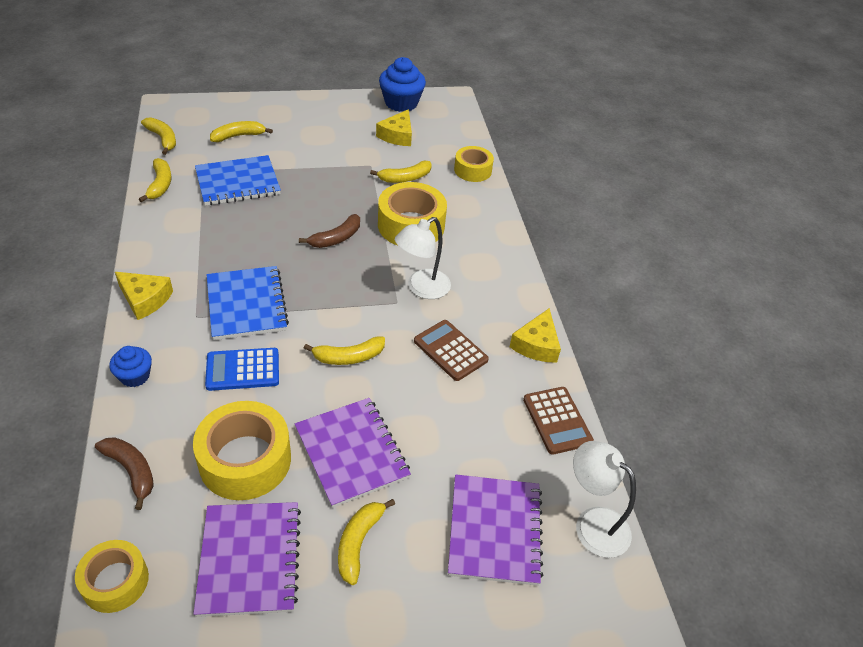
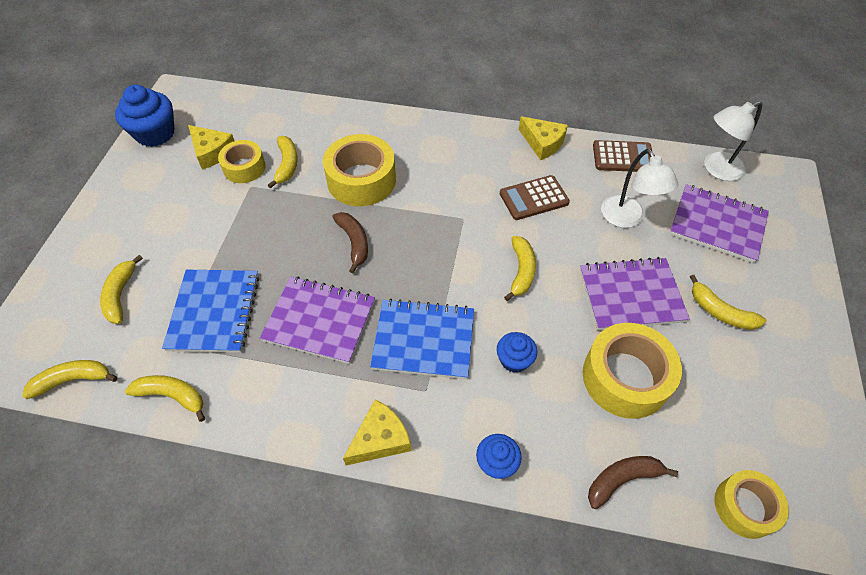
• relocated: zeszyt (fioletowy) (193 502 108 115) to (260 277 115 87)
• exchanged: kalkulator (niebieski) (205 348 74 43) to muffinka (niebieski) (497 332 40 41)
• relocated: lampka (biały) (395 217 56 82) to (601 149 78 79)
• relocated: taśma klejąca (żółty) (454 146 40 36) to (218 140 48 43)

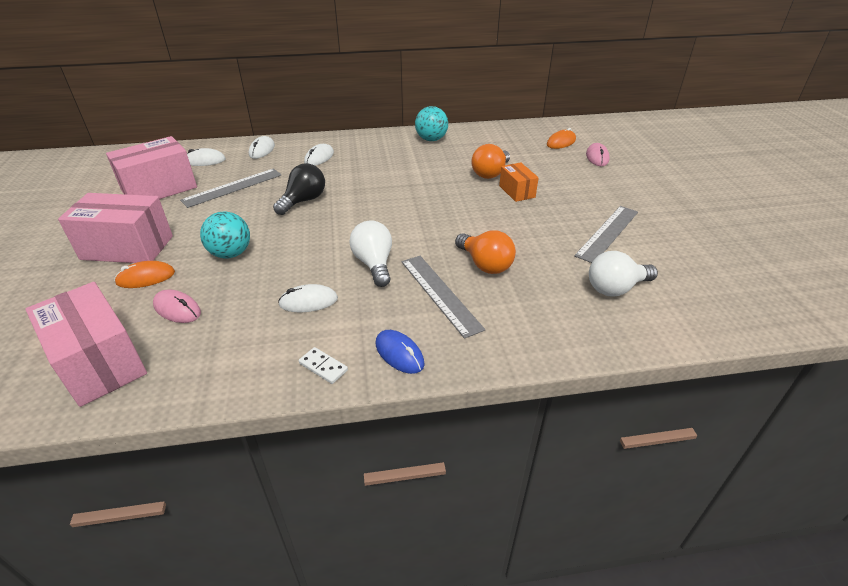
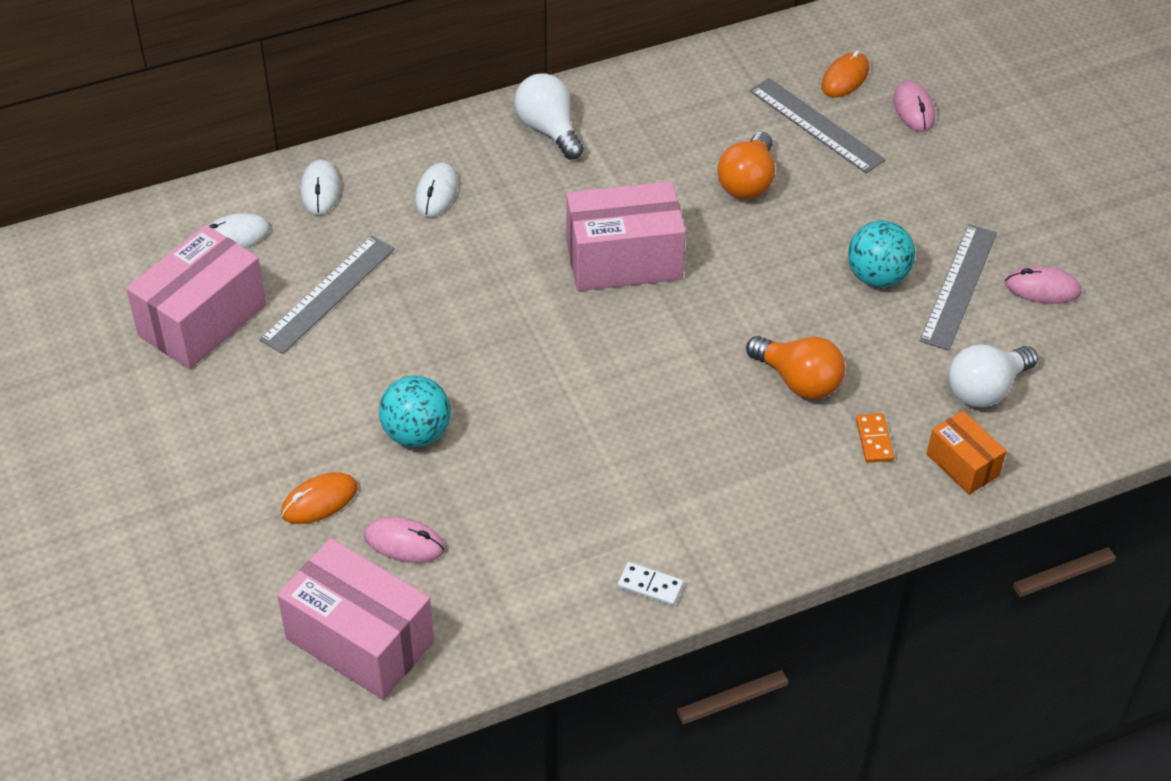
• relocated: pudełko (różowy) (58 193 115 70) to (566 181 120 110)
• missing: żarówka (czarny) (273 163 52 52)
• missing: myszka (biały) (278 284 60 28)
• relocated: żarówka (biały) (349 220 43 67) to (514 73 70 86)
• missing: myszka (niebieski) (376 330 49 44)
• relocated: linijka (szary) (402 256 83 83) to (750 78 136 95)
• relocated: piłka (turkusowy) (415 106 33 35) to (848 220 67 68)
• relocated: pudełko (pomarańczowy) (499 163 40 39) to (927 411 79 84)
• appeared: kostka domina (pomarańczowy) (856 413 38 50)
• appeared: myszka (różowy) (1005 266 77 38)

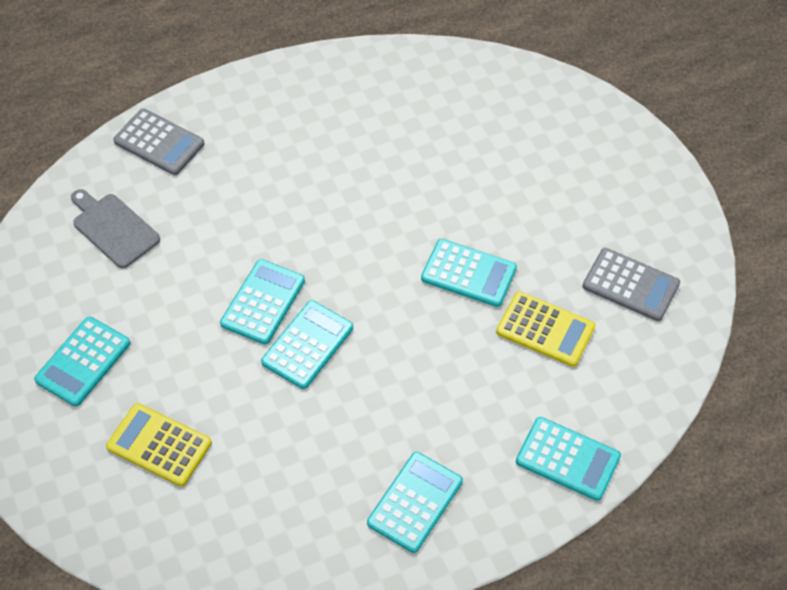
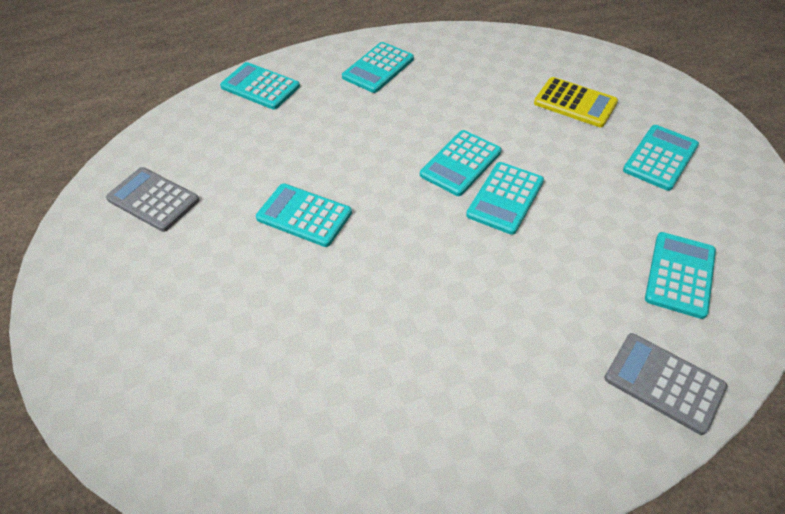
• exchanged: deska do krojenia (szary) (71 189 89 79) to kalkulator (turkusowy) (645 232 71 87)
• missing: kalkulator (żółty) (496 291 100 76)

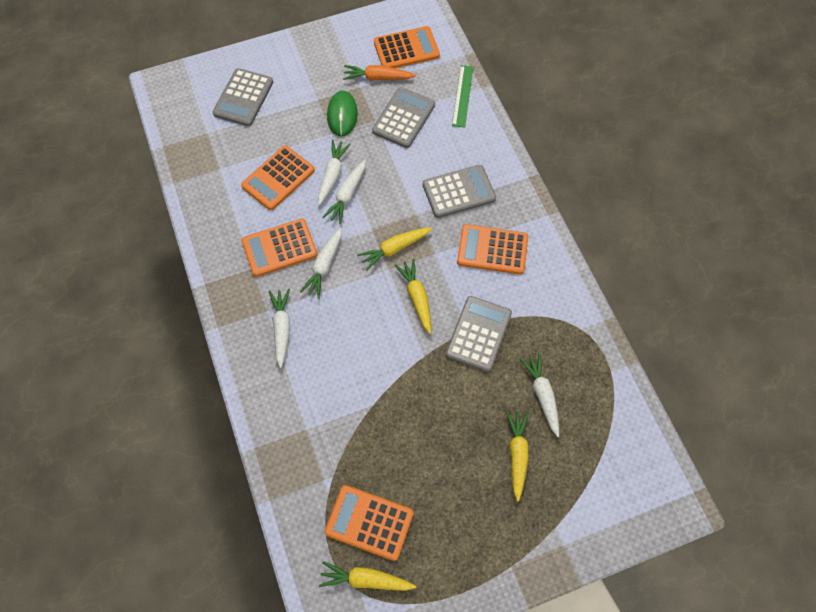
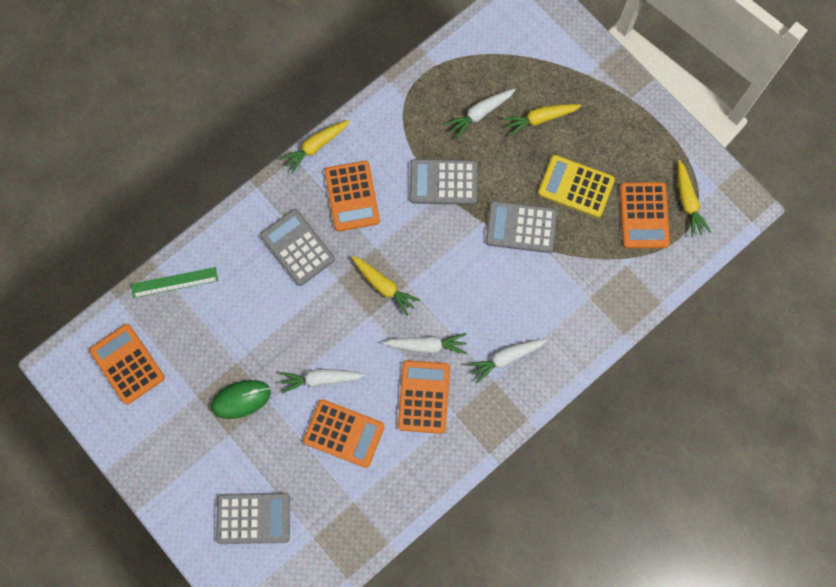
• spun: kalkulator (pomarańczowy) (242 218 75 59) = (398 360 52 74) 135 degrees counterclockwise
• missing: marchewka (biały) (323 160 43 64)
• missing: marchewka (pomarańczowy) (343 65 73 16)
• relocated: kalkulator (szary) (372 87 63 61) to (486 201 71 52)
• relocated: marchewka (żółty) (395 259 36 75) to (280 120 70 53)
• appeared: kalkulator (żółty) (538 155 77 63)

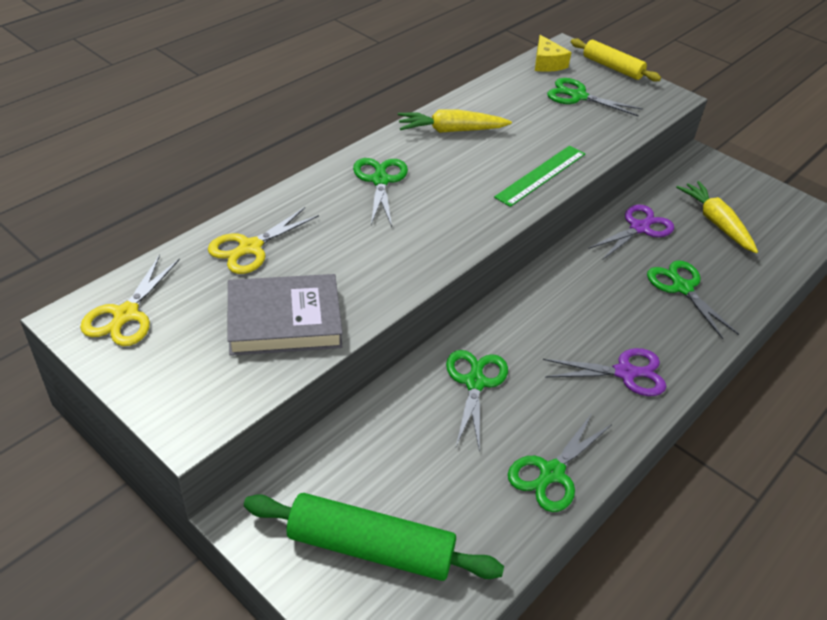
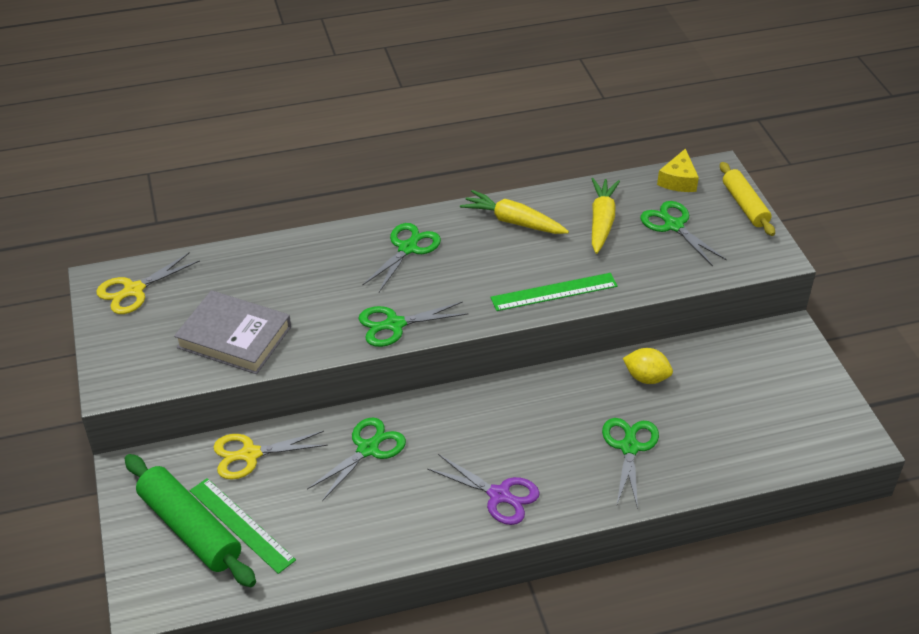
• relocated: nożyczki (żółty) (208 207 111 67) to (214 431 114 49)
• relocated: nożyczki (zielony) (508 413 104 99) to (358 301 110 46)
• exchanged: nożyczki (fioletowy) (588 205 86 54) to cytryna (żółty) (623 348 50 36)
• relocated: marchewka (żółty) (676 181 82 72) to (592 178 28 76)
• appeared: linijka (zielony) (190 478 106 96)

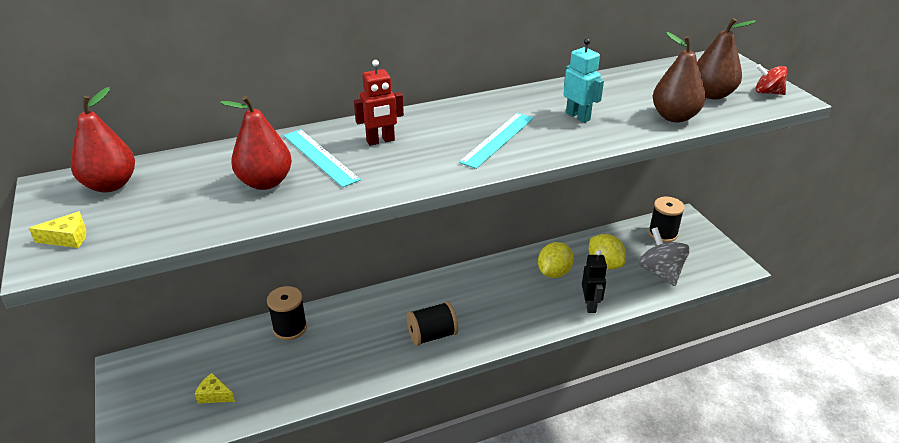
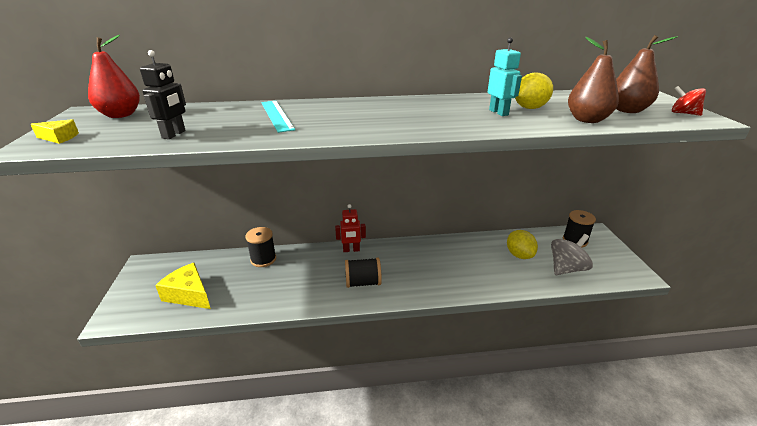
• size: ser (żółty) (195 373 40 30) = (155 263 56 46) x1.95
• missing: gruszka (czerwony) (220 96 72 94)
• relocated: robot (czerwony) (354 60 50 86) to (335 204 31 48)
• missing: linijka (turkusowy) (459 113 75 56)
• relocated: cytryna (żółty) (538 242 36 36) to (515 73 38 36)
• relocated: robot (czarny) (582 250 25 63) to (140 50 46 89)
• spun: bączek (szary) (639 227 51 59) = (551 234 42 41) 60 degrees clockwise

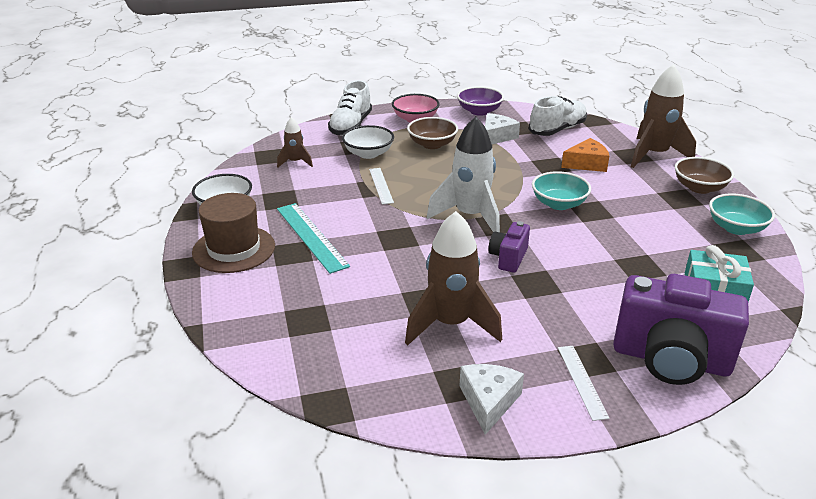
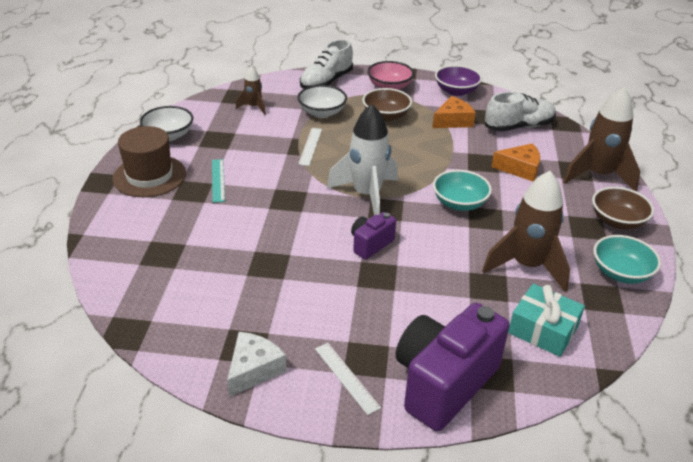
• size: linijka (turkusowy) (277 203 73 71) = (212 159 13 44) x0.61
• relocated: rakieta (brązowy) (405 211 97 135) to (482 171 88 121)
• colour: ser (biały) (485 113 35 31) to ser (pomarańczowy) (432 96 44 32)
• spun: linijka (biały) (558 346 52 75) = (315 343 66 72) 45 degrees counterclockwise
• spun: aparat fotograficzny (fioletowy) (613 274 136 111) = (396 303 113 128) 90 degrees clockwise

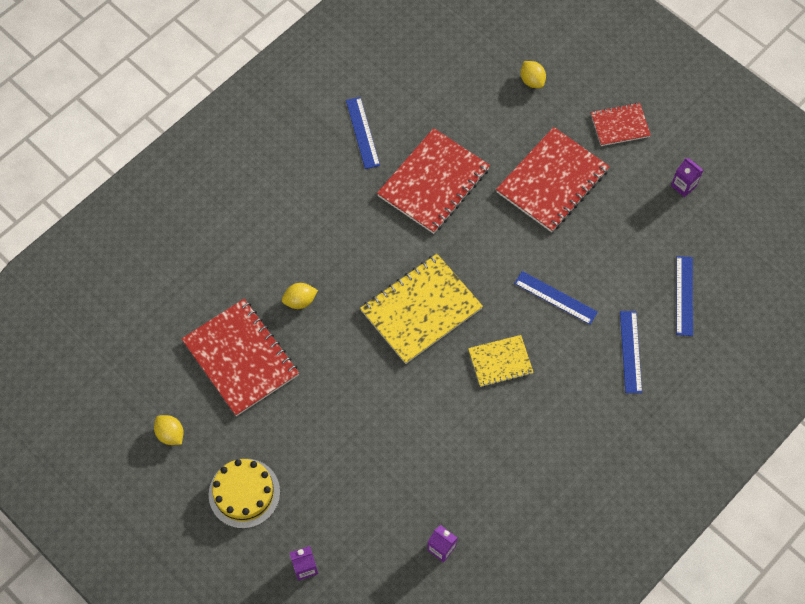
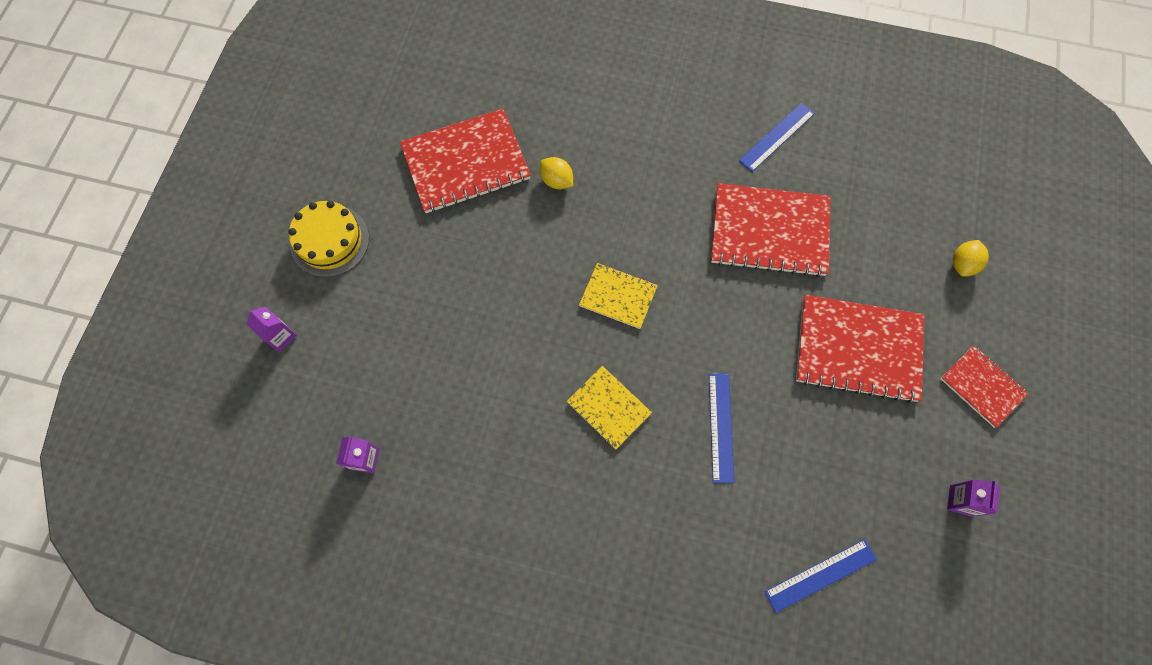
• missing: cytryna (żółty) (154 415 30 30)
• spun: zeszyt (czerwony) (182 299 117 117) = (400 109 131 104) 45 degrees clockwise
• size: zeszyt (żółty) (360 254 123 110) = (579 263 79 66) x0.56
• missing: linijka (niebieski) (620 311 22 82)

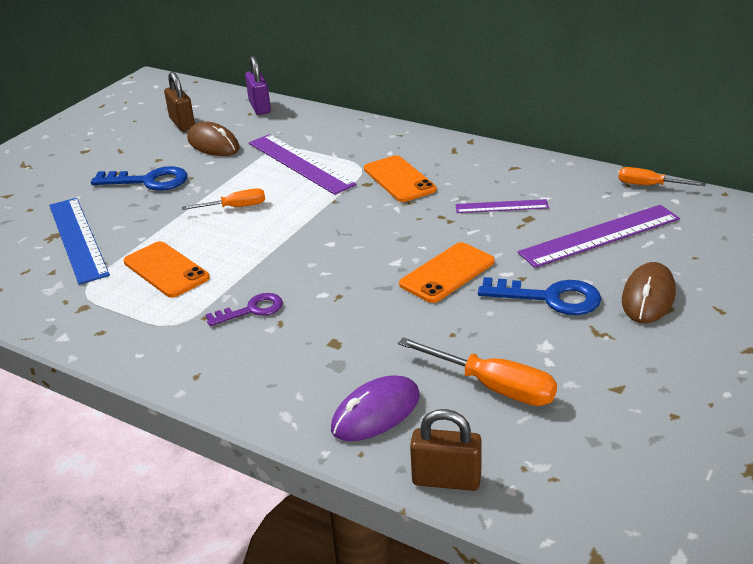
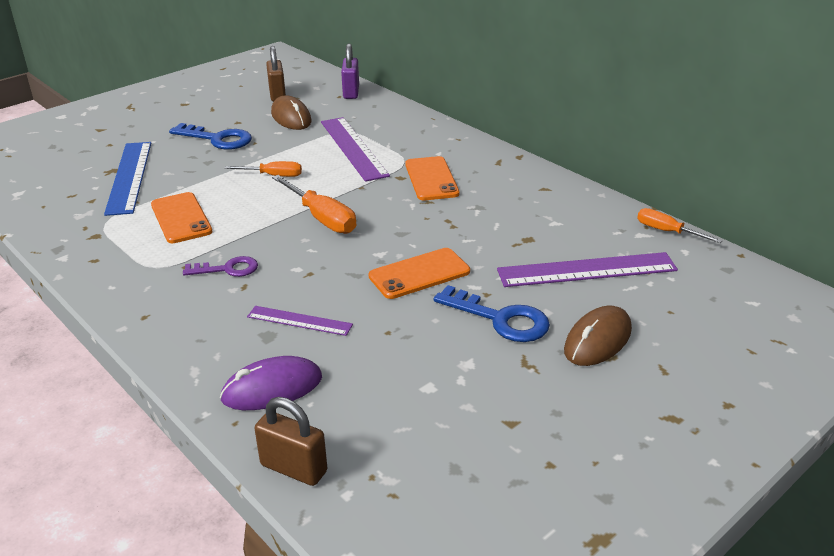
• relocated: śrubokręt (pomarańczowy) (398 337 159 69) to (272 175 84 59)
• relocated: linijka (fioletowy) (455 199 94 14) to (247 306 106 30)

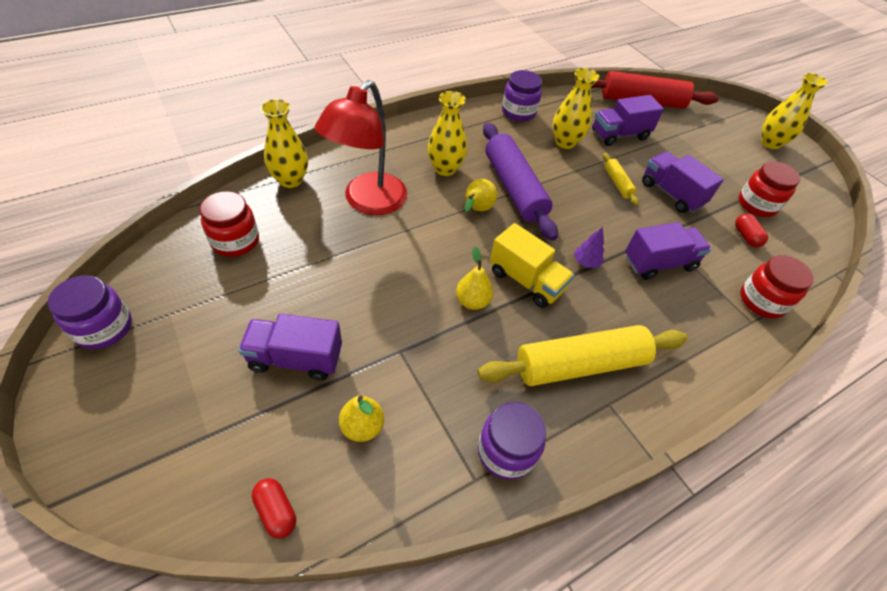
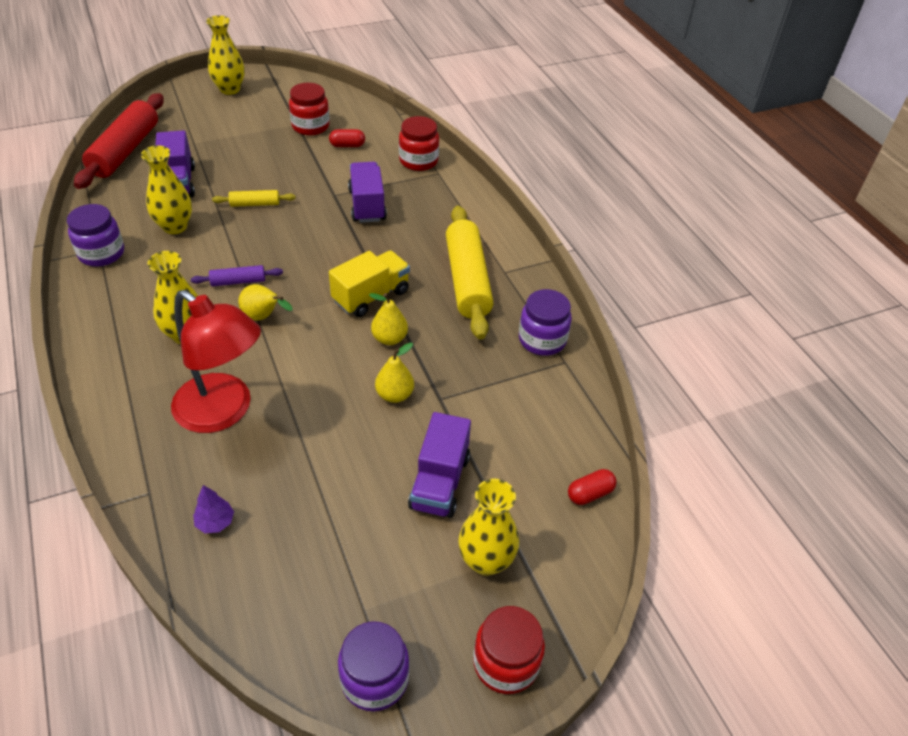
• relocated: słoik (czerwony) (200 191 59 66) to (473 606 72 88)
• relocated: wazon (żółty) (260 99 48 89) to (458 479 61 97)
• relocated: gruszka (żółty) (339 395 45 47) to (375 343 39 60)
• size: wałek do ciasta (fioletowy) (483 122 75 119) = (191 265 92 22) x0.46
• relocated: drzewko (fioletowy) (574 227 30 41) to (193 485 41 48)
• missing: ciężarówka (fioletowy) (642 151 82 62)

